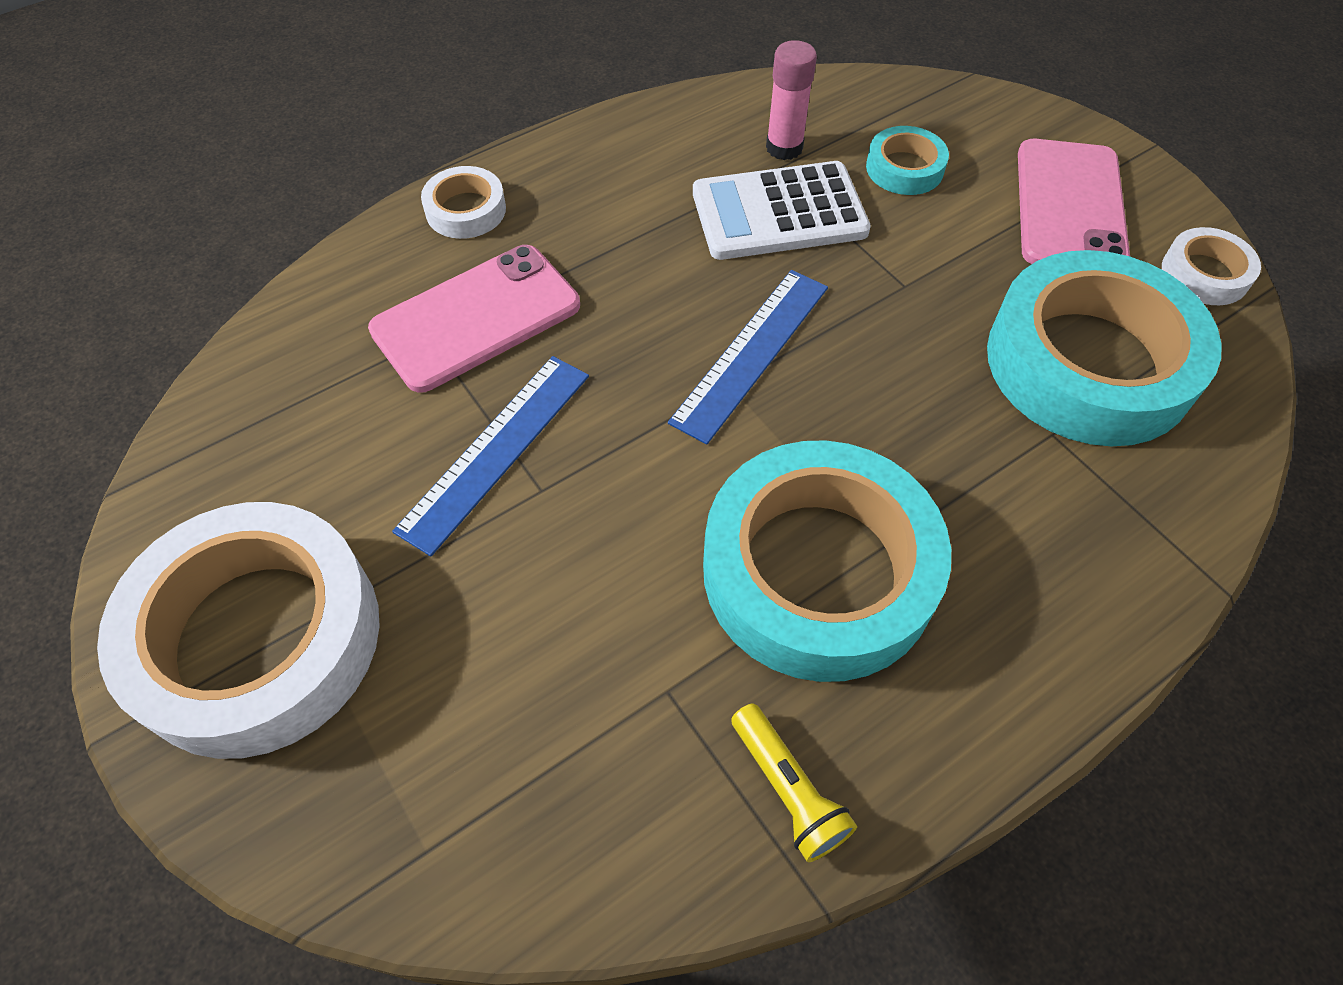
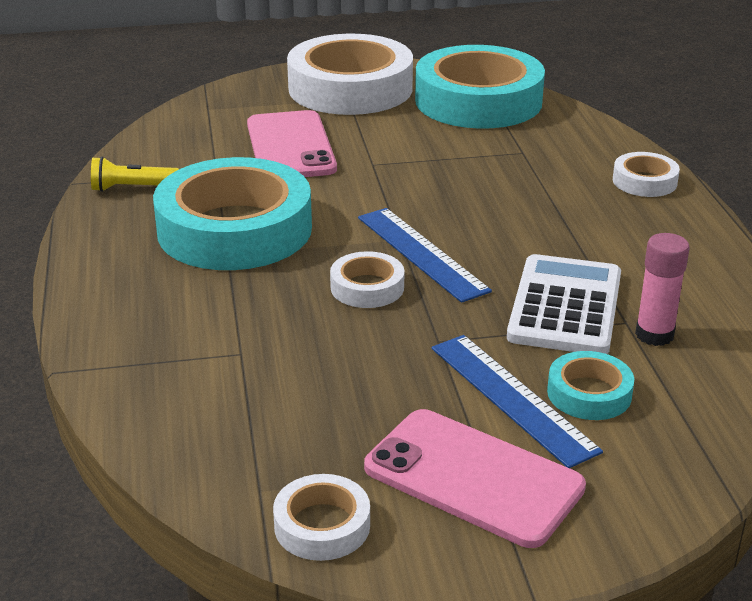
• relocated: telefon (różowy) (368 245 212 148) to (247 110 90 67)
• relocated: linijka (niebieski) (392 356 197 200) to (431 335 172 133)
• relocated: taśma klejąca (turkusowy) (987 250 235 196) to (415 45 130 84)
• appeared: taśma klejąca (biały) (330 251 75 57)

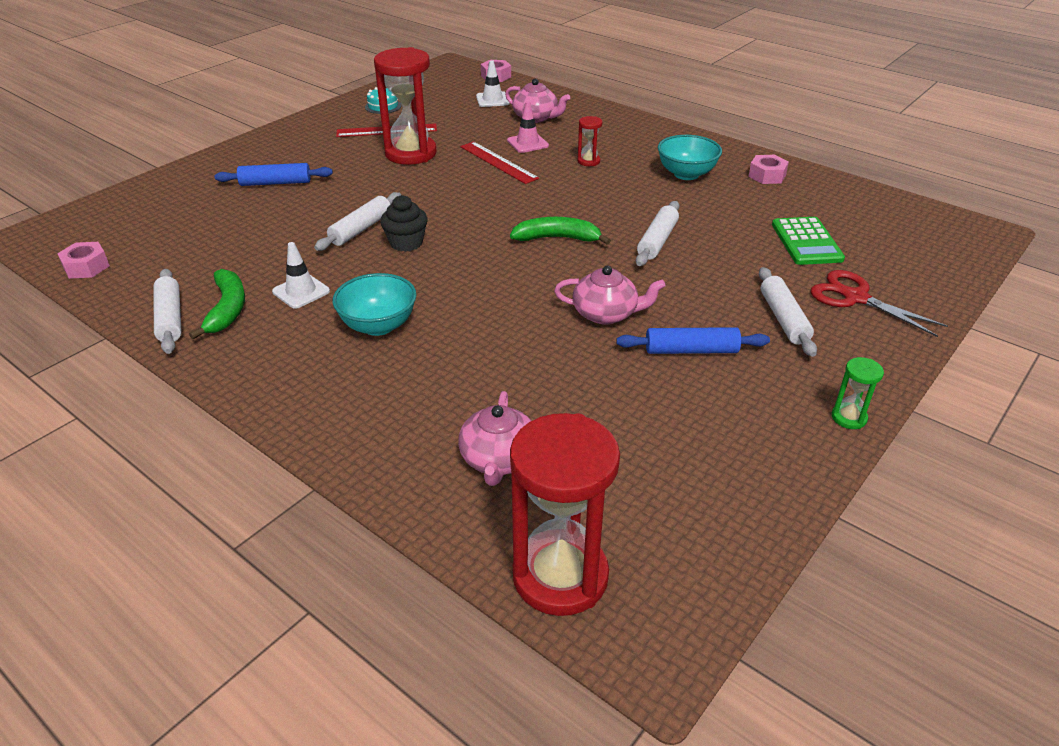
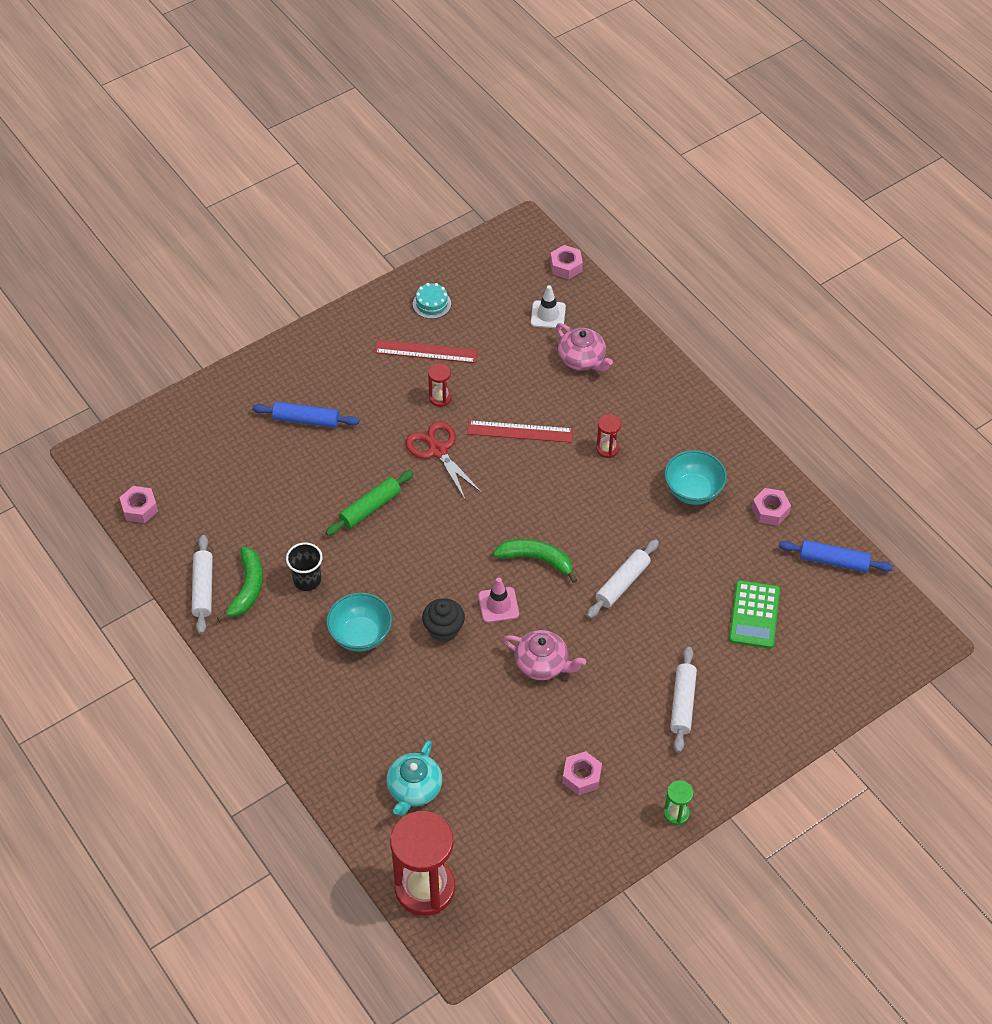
• exchanged: pachołek (biały) (272 242 58 67) to szklanka (czarny) (286 543 37 48)
• colour: wałek do ciasta (biały) (314 192 87 59) to wałek do ciasta (zielony) (325 470 89 66)
• size: klepsydra (czerwony) (374 47 63 118) = (428 363 23 44) x0.44
• relocated: muffinka (czarny) (380 195 48 57) to (422 598 43 44)
• colour: imbryk (różowy) (458 391 73 95) to imbryk (turkusowy) (386 740 56 76)
• spun: linijka (czerwony) (460 141 79 43) = (467 420 106 23) 60 degrees counterclockwise
• relocated: pachołek (różowy) (507 101 42 52) to (478 578 41 45)
• relocated: wałek do ciasta (niebieski) (616 327 154 27) to (779 540 114 32)
• relocated: nożyczki (czerwony) (811 270 137 67) to (405 421 77 80)
• appeared: nakrętka (różowy) (562 751 40 44)

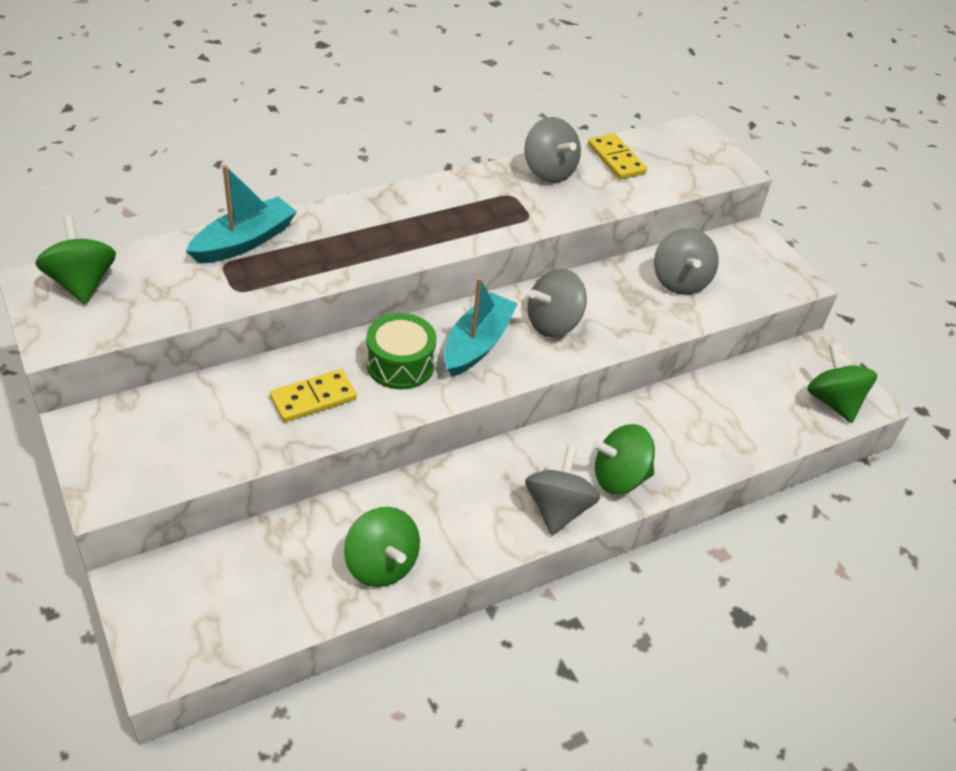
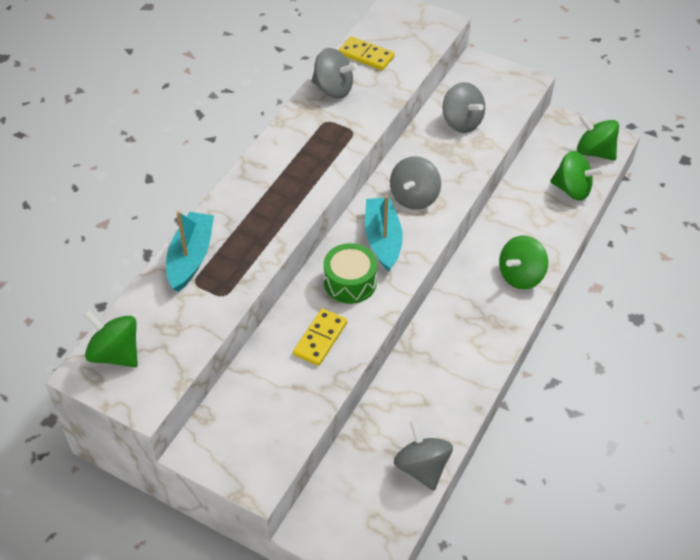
• relocated: bączek (zielony) (344 507 76 80) to (550 151 54 50)
• relocated: bączek (szary) (525 446 75 89) to (394 420 59 71)

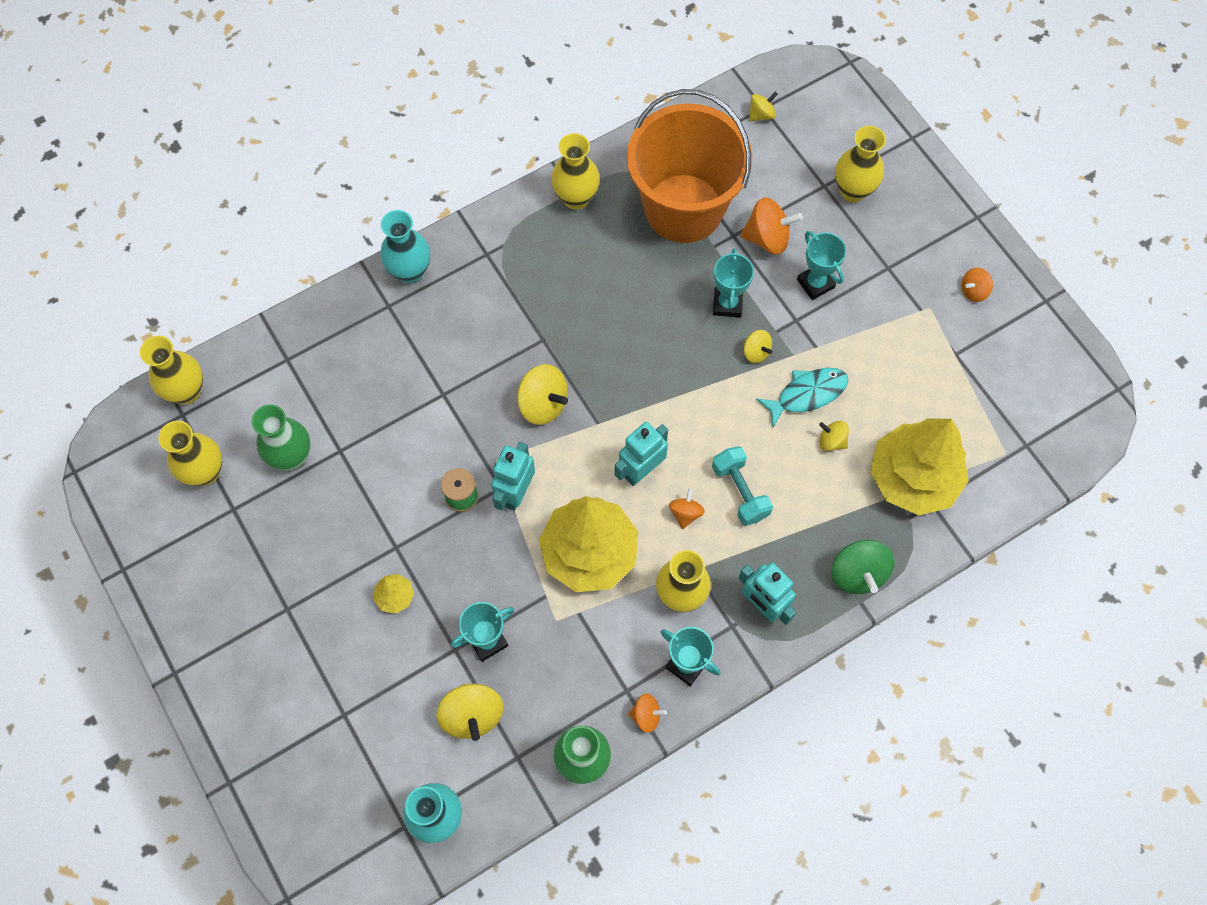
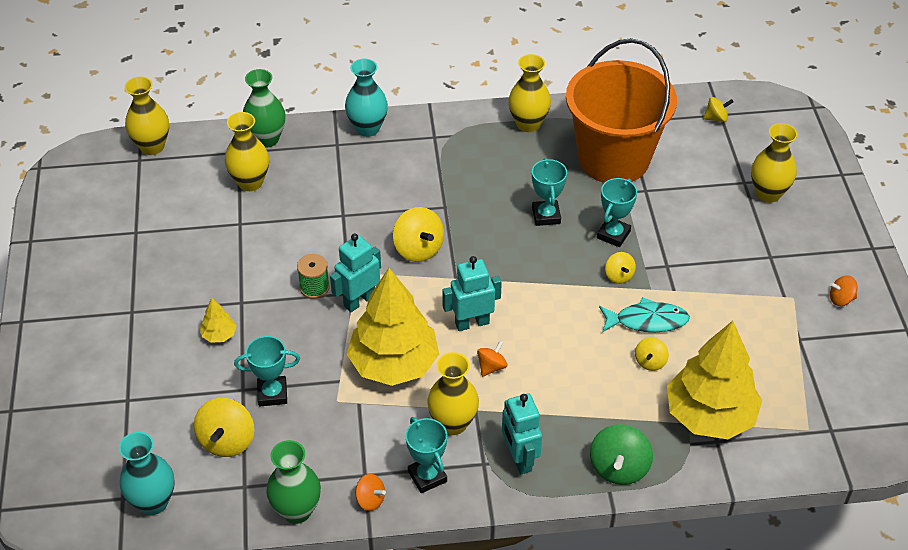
• relocated: wazon (żółty) (159 421 63 65) to (225 112 44 79)
• relocated: wazon (zielony) (252 404 59 67) to (243 69 43 79)
• missing: hantel (turkusowy) (712 446 61 80)
• missing: bączek (pomarańczowy) (740 197 63 57)
• relocated: puchar (turkusowy) (797 231 49 69) to (532 158 35 68)
• spun: bączek (żółty) (819 421 30 30) = (635 337 34 34) 120 degrees counterclockwise

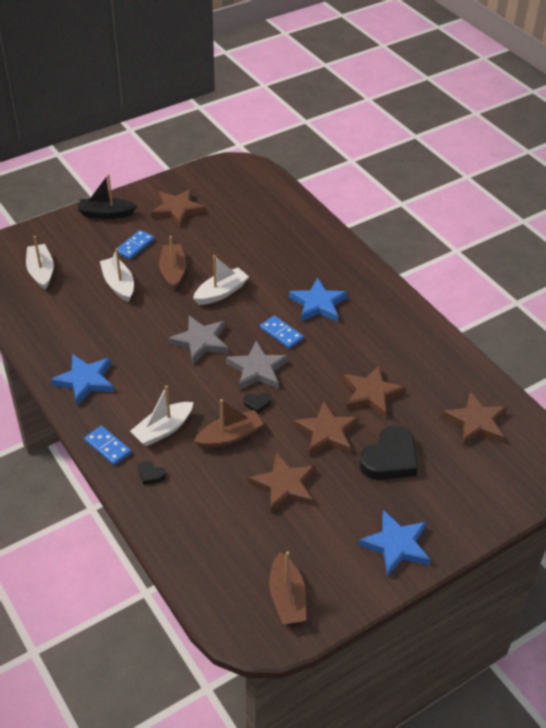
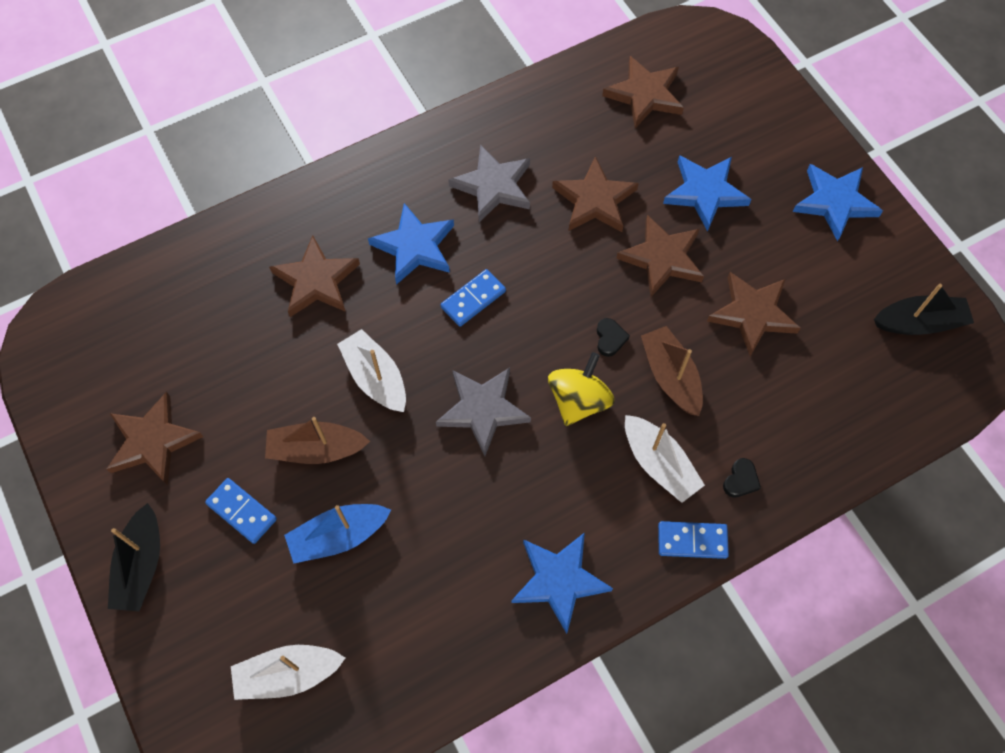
• spun: kostka domina (niebieski) (84 426 47 39) = (658 521 71 38) 45 degrees clockwise
• colour: łódka (biały) (100 248 34 54) to łódka (niebieski) (284 504 107 60)
• relocated: gwiazda (szary) (226 341 63 49) to (448 144 82 78)
• colour: łódka (brązowy) (269 551 37 73) to łódka (czarny) (874 284 100 51)
• exchanged: serce (czarny) (359 426 59 54) to gwiazda (niebieski) (663 155 89 77)
• appeared: gwiazda (brązowy) (269 235 91 82)
• appeared: bączek (żółty) (548 352 67 74)

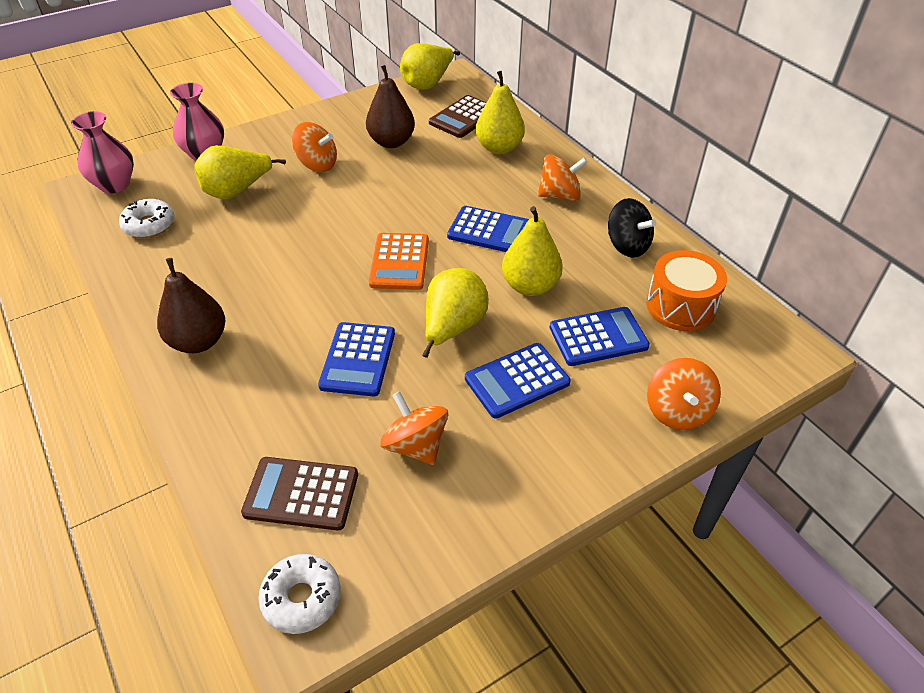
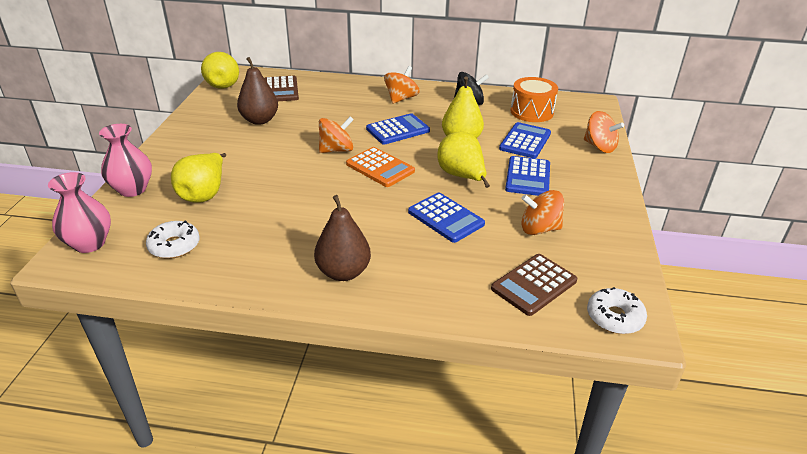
• relocated: bączek (pomarańczowy) (292 122 45 50) to (319 116 35 37)
• missing: gruszka (żółty) (476 71 49 83)

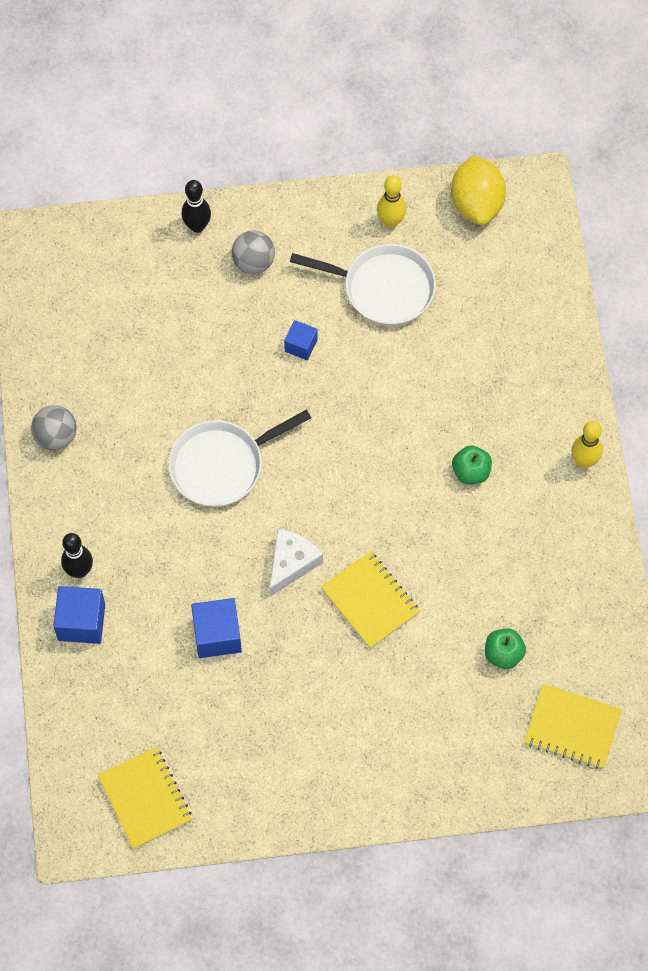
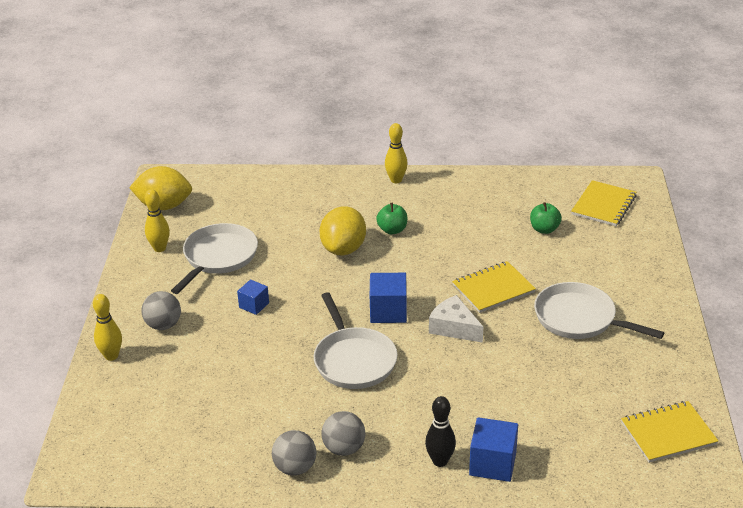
• colour: kręgiel (czarny) (182 180 29 53) to kręgiel (żółty) (93 294 29 67)
• relocated: sześcian (niebieski) (191 598 51 60) to (370 273 37 50)
• appeared: cytryna (żółty) (319 206 47 49)
• appeared: piłka (szary) (321 411 44 45)
• appeared: patelnia (biały) (534 282 130 57)

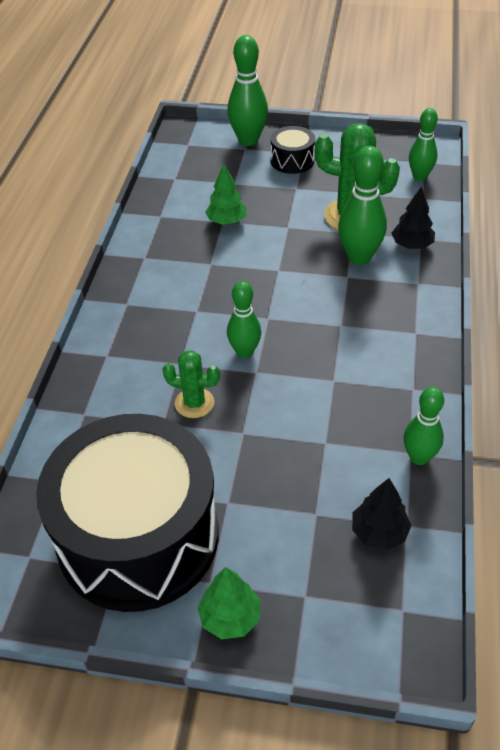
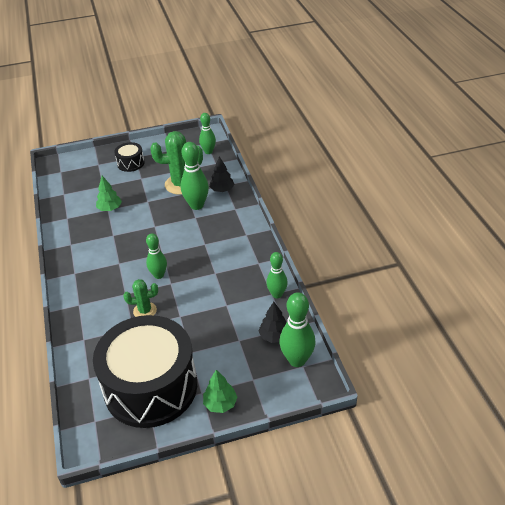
• relocated: kręgiel (zielony) (227 35 41 111) to (279 292 36 75)

